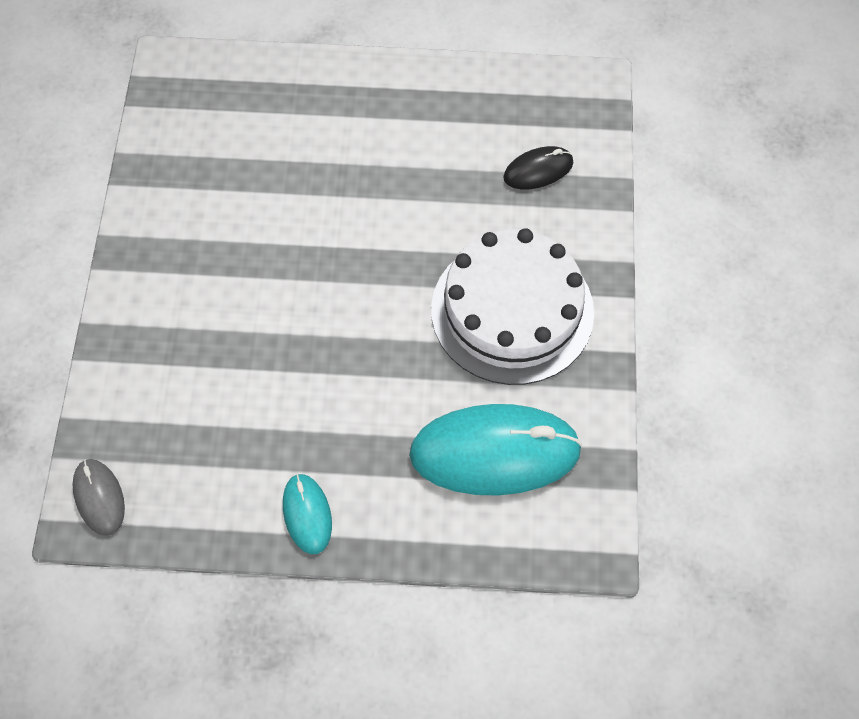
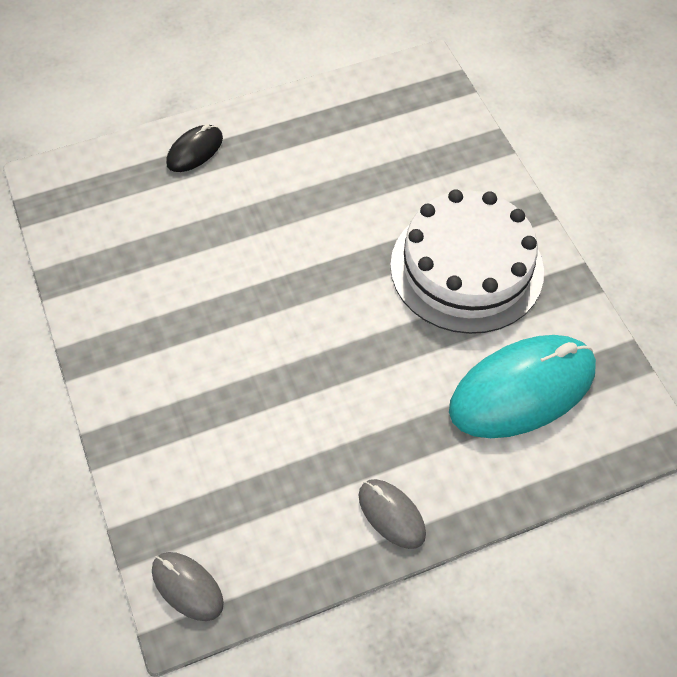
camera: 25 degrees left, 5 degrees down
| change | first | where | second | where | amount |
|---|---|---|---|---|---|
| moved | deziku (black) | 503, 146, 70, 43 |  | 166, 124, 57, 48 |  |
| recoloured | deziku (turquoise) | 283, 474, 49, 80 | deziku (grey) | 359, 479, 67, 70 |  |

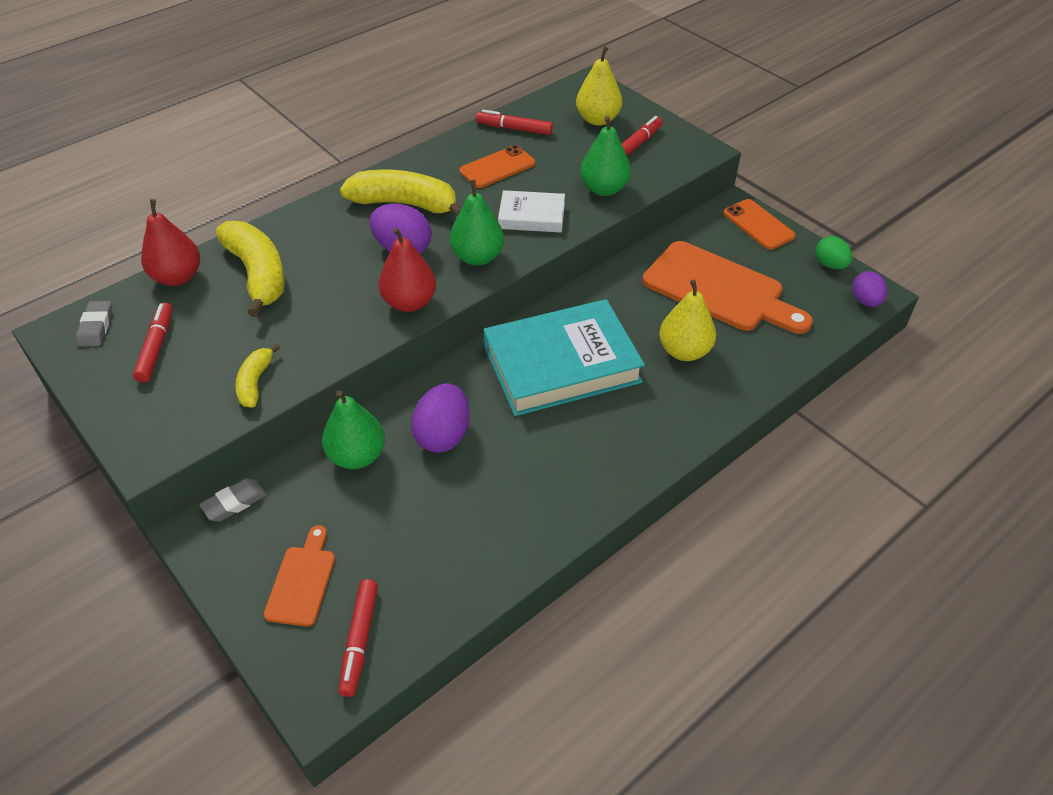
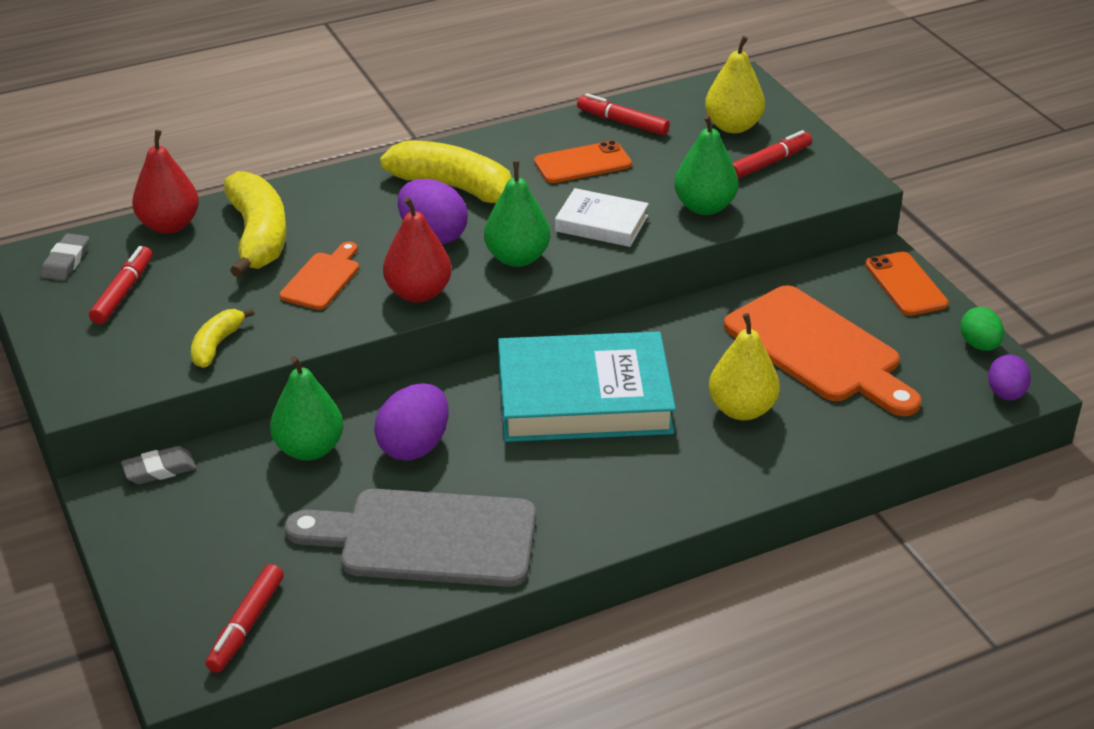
camera: 15 degrees right, 10 degrees down
| change | first | where | second | where | amount |
|---|---|---|---|---|---|
| added |  |  | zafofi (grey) | 285, 489, 251, 98 |  |
| moved | zafofi (orange) | 264, 525, 71, 102 |  | 280, 241, 79, 69 |  |

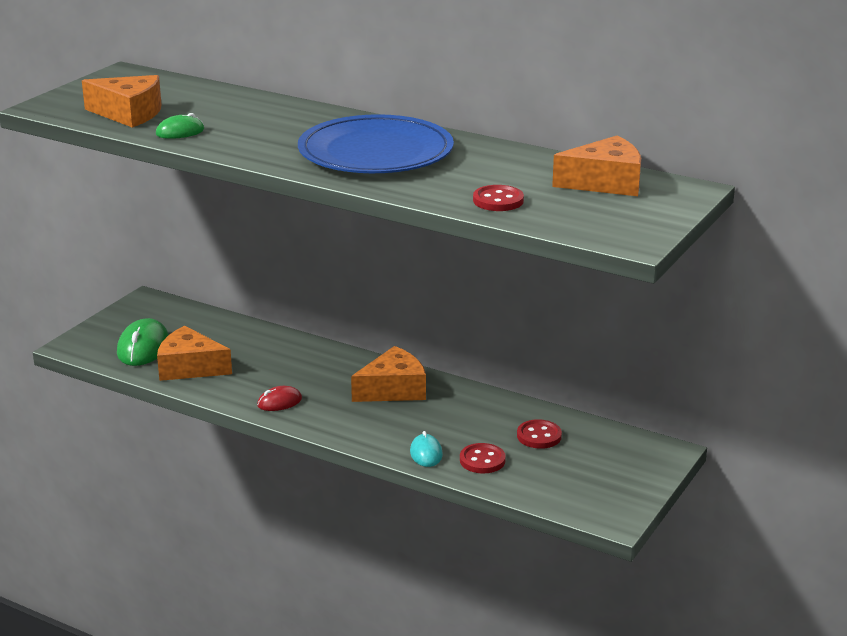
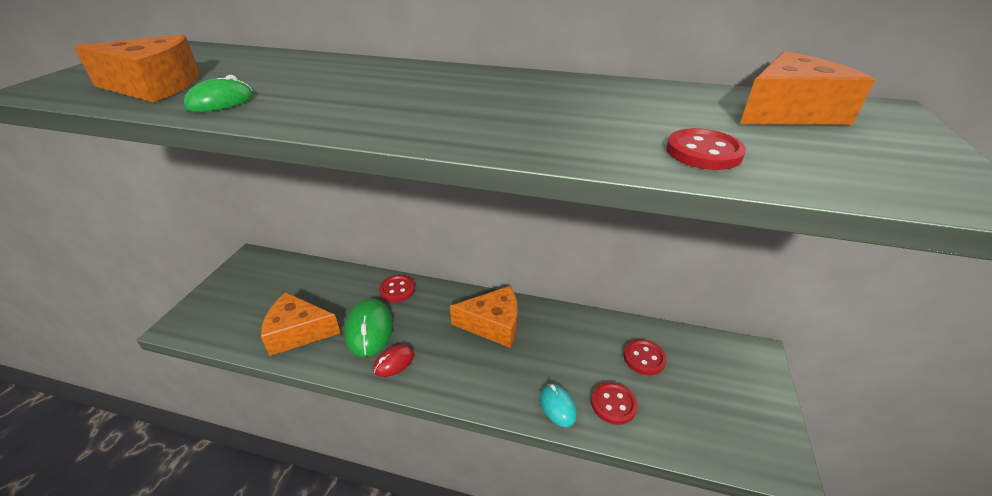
camera: 15 degrees left, 10 degrees up
| change | first | where | second | where | amount |
|---|---|---|---|---|---|
| removed | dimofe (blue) | 298, 114, 156, 59 |  |  |  |
| added |  |  | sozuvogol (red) | 379, 275, 36, 27 |  |
| moved | deziku (green) | 117, 318, 52, 48 |  | 344, 298, 49, 59 |  |
| turned | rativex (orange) | 351, 346, 75, 56 |  | 450, 286, 67, 62 | 45 degrees clockwise |

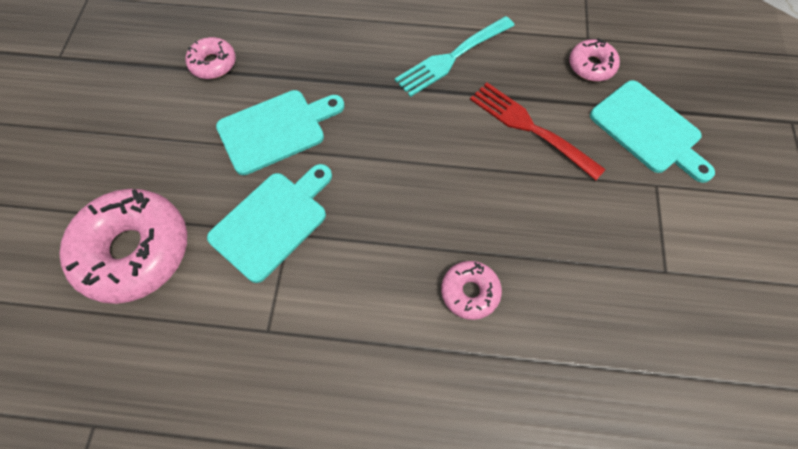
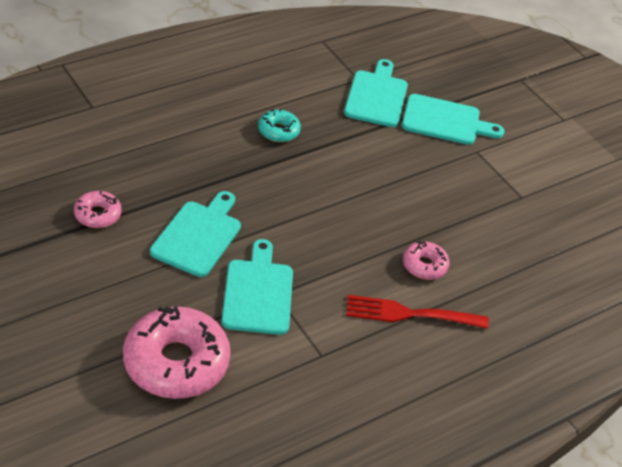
camera: 45 degrees left, 20 degrees down
| change | first | where | second | where | amount |
|---|---|---|---|---|---|
| moved | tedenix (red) | 470, 83, 136, 97 |  | 346, 295, 143, 34 |  |
| replaced | tedenix (turquoise) | 395, 16, 120, 81 | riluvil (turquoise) | 258, 109, 43, 33 |  |
| replaced | riluvil (pink) | 569, 38, 51, 43 | zafofi (turquoise) | 344, 59, 64, 68 |  |

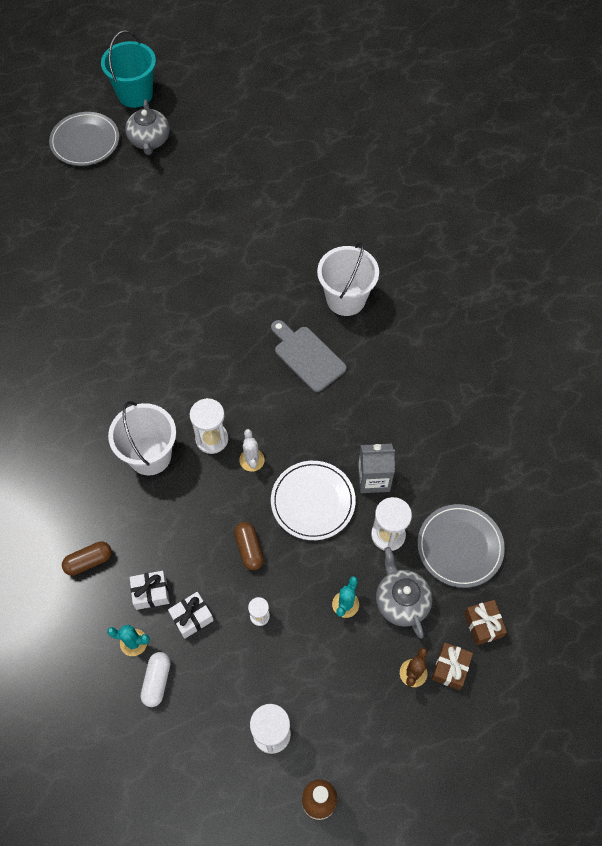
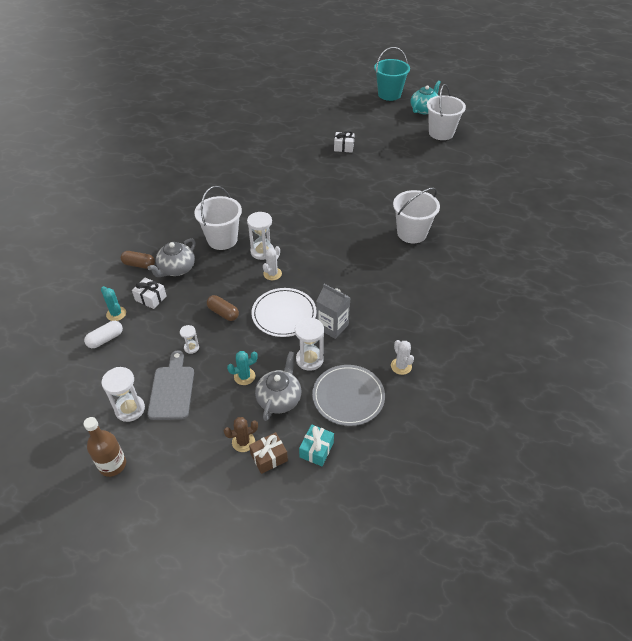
camera: 40 degrees right, 15 degrees down
| change | first | where | second | where | amount |
|---|---|---|---|---|---|
| removed | dimofe (grey) | 49, 112, 70, 54 |  |  |  |
| added |  |  | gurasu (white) | 391, 340, 23, 35 |  |
| added |  |  | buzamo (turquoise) | 411, 81, 30, 33 |  |
| added |  |  | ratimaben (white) | 427, 84, 39, 56 |  |
| moved | buzamo (grey) | 125, 100, 45, 55 |  | 147, 238, 49, 39 |  |
| moved | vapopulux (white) | 168, 592, 46, 47 |  | 334, 131, 21, 22 |  |
| moved | zafofi (grey) | 271, 320, 76, 72 |  | 147, 350, 47, 70 |  |
| recoloured | vapopulux (brown) | 464, 600, 43, 45 | vapopulux (turquoise) | 299, 425, 35, 41 |  |
| turned | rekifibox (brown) | 234, 522, 30, 48 |  | 207, 295, 32, 26 | 75 degrees counterclockwise |

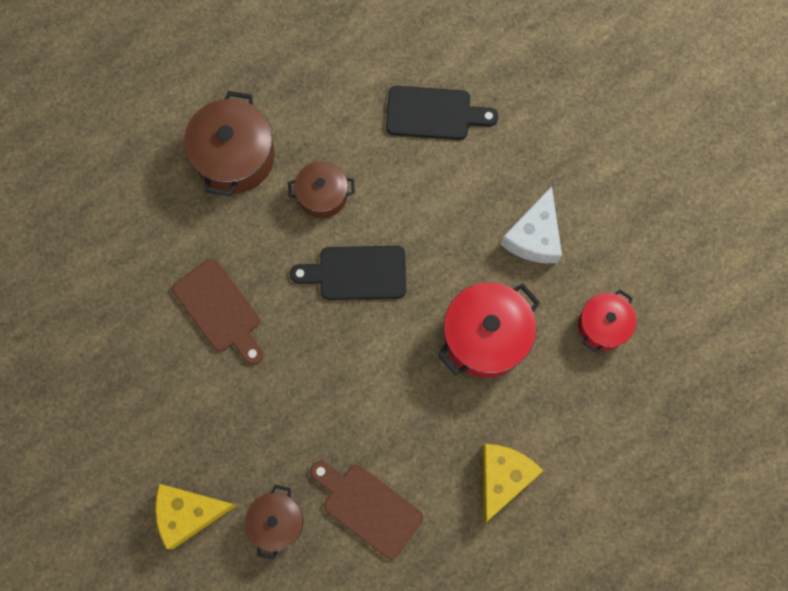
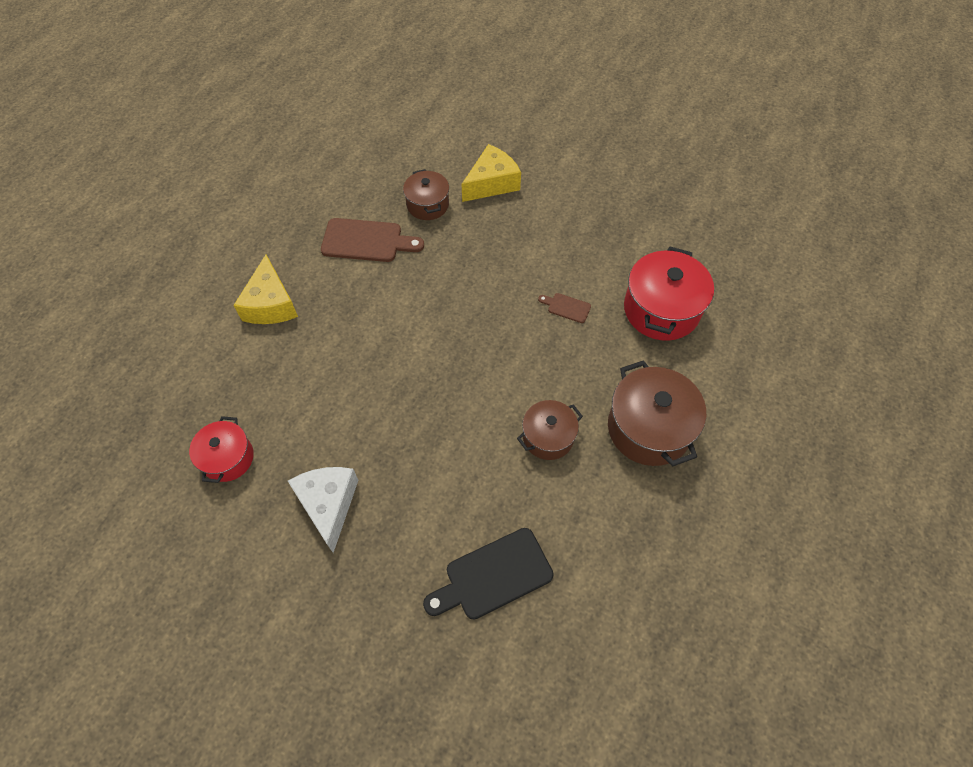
camera: 150 degrees right, 15 degrees down
| change | first | where | second | where | amount |
|---|---|---|---|---|---|
| removed | zafofi (black) | 290, 246, 116, 54 |  |  |  |
| moved | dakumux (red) | 438, 283, 102, 94 |  | 624, 247, 90, 94 |  |
| resized | zafofi (brown) | 172, 259, 91, 106 |  | 538, 293, 53, 30 | x0.49 |

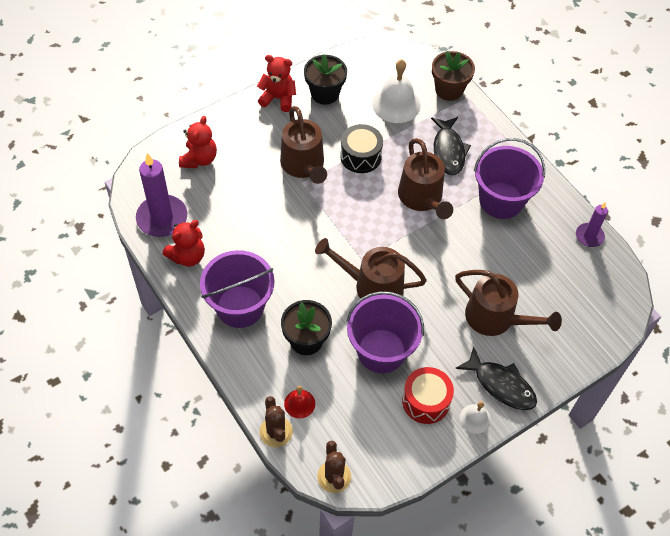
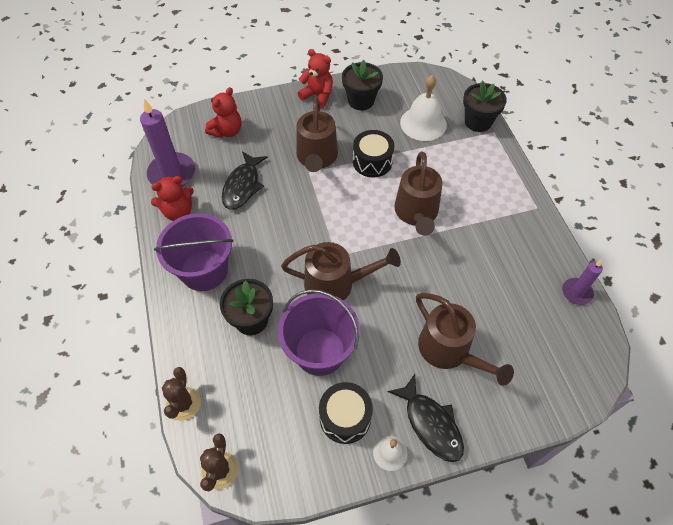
camera: 20 degrees right, 0 degrees up
| change | first | where | second | where | amount |
|---|---|---|---|---|---|
| removed | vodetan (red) | 284, 386, 31, 32 |  |  |  |
| removed | ratimaben (purple) | 474, 138, 71, 81 |  |  |  |
| moved | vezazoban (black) | 431, 117, 40, 58 |  | 222, 151, 46, 59 |  |
| recoloured | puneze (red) | 402, 367, 52, 57 | puneze (black) | 319, 382, 54, 62 |  |
| recoloured | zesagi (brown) | 432, 51, 43, 50 | zesagi (black) | 463, 80, 44, 52 |  |
| turned | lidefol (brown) | 315, 238, 112, 61 |  | 281, 242, 120, 58 | 150 degrees clockwise |

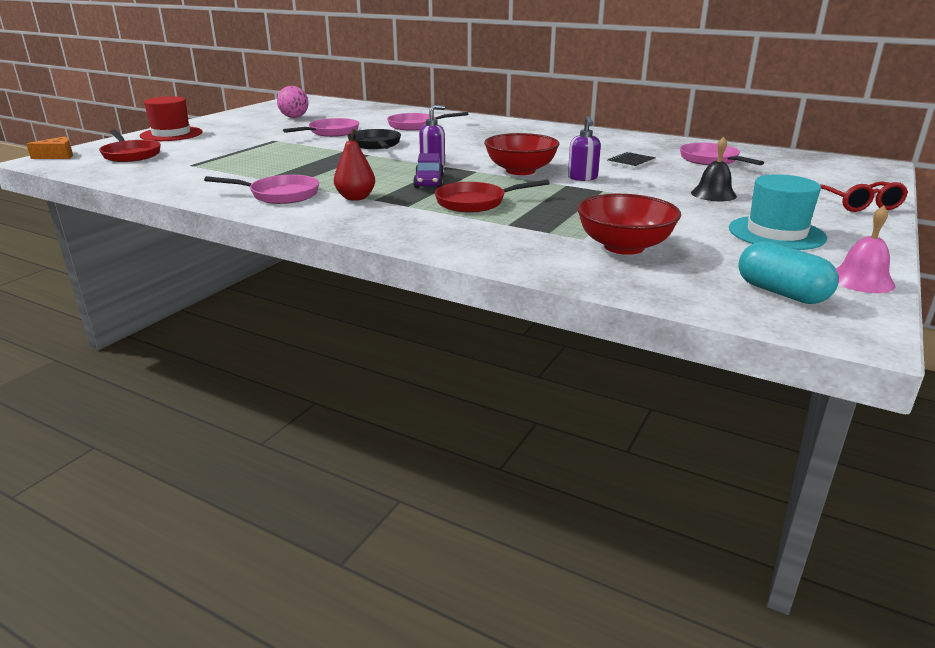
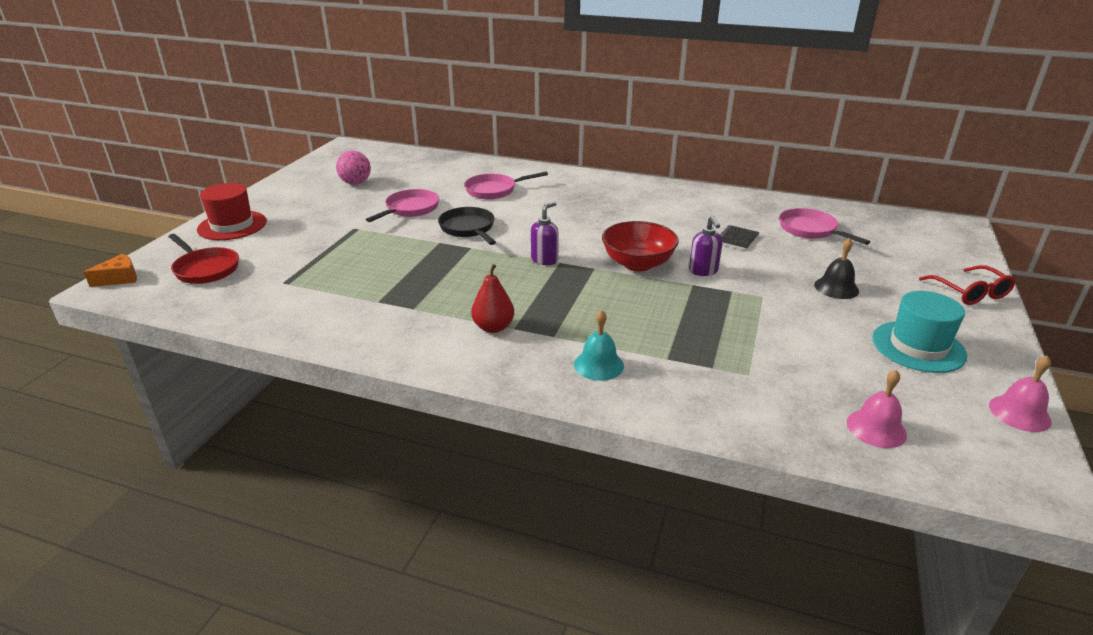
camera: 10 degrees left, 5 degrees up
| change | first | where | second | where | amount |
|---|---|---|---|---|---|
| removed | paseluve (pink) | 204, 175, 115, 29 |  |  |  |
| removed | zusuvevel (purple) | 413, 153, 31, 35 |  |  |  |
| removed | paseluve (red) | 435, 180, 115, 32 |  |  |  |
| removed | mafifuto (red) | 577, 194, 104, 61 |  |  |  |
| removed | rekifibox (turquoise) | 738, 241, 100, 63 |  |  |  |
| added |  |  | vodetan (turquoise) | 574, 310, 50, 71 |  |
| added |  |  | vodetan (pink) | 847, 370, 60, 78 |  |

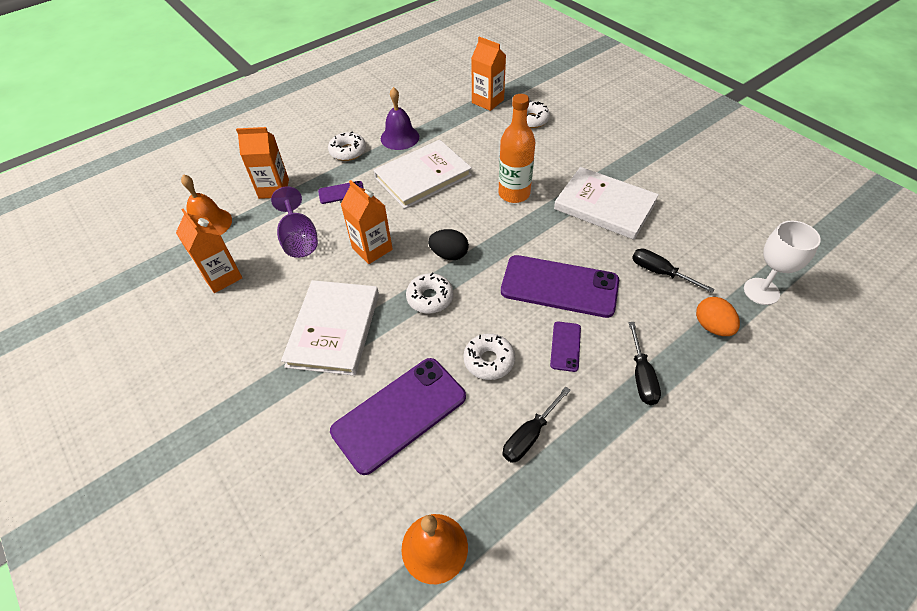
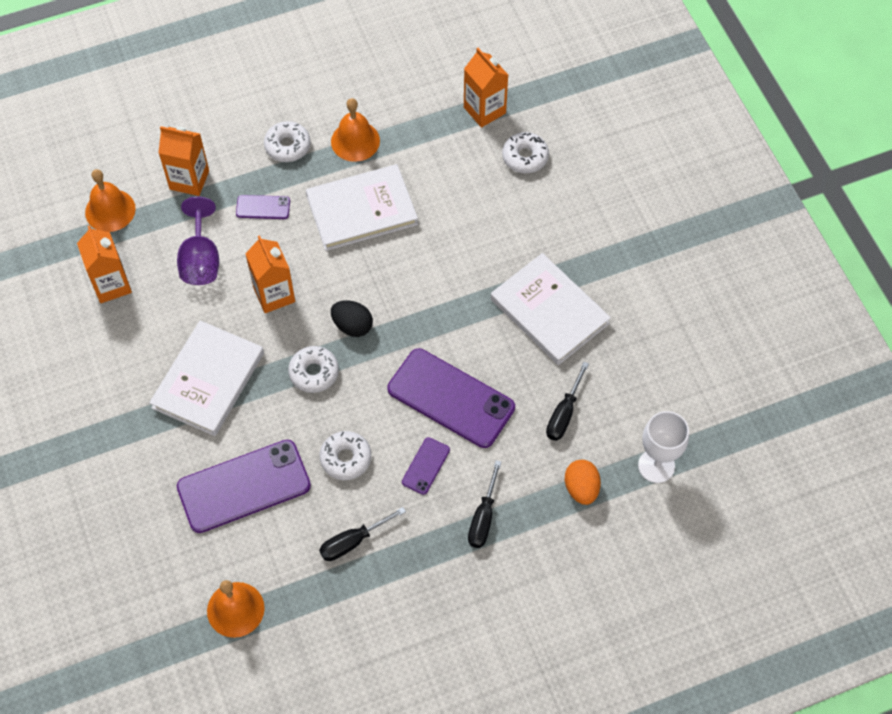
camera: 15 degrees right, 10 degrees up
| change | first | where | second | where | amount |
|---|---|---|---|---|---|
| removed | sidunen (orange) | 499, 94, 36, 109 |  |  |  |
| recoloured | vodetan (purple) | 381, 87, 38, 63 | vodetan (orange) | 331, 98, 49, 64 |  |
| turned | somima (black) | 632, 249, 82, 44 |  | 546, 362, 43, 79 | 120 degrees counterclockwise |

